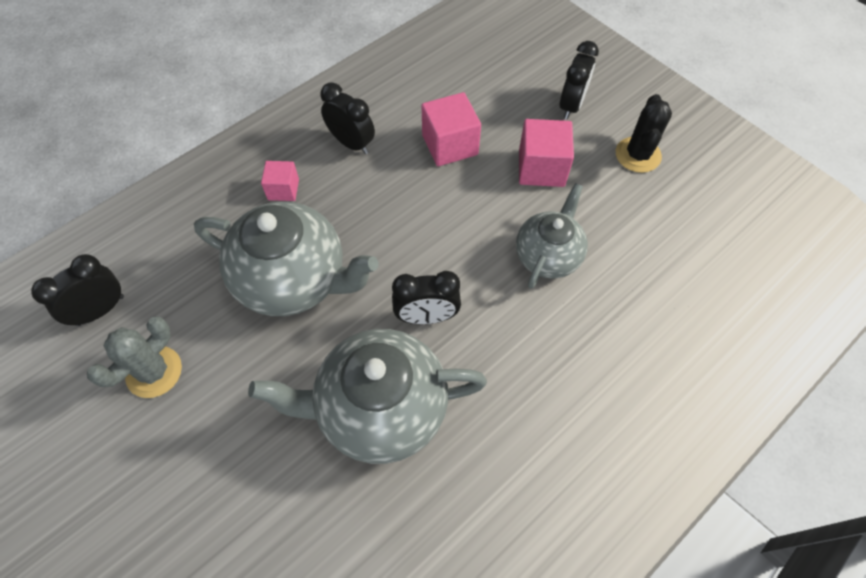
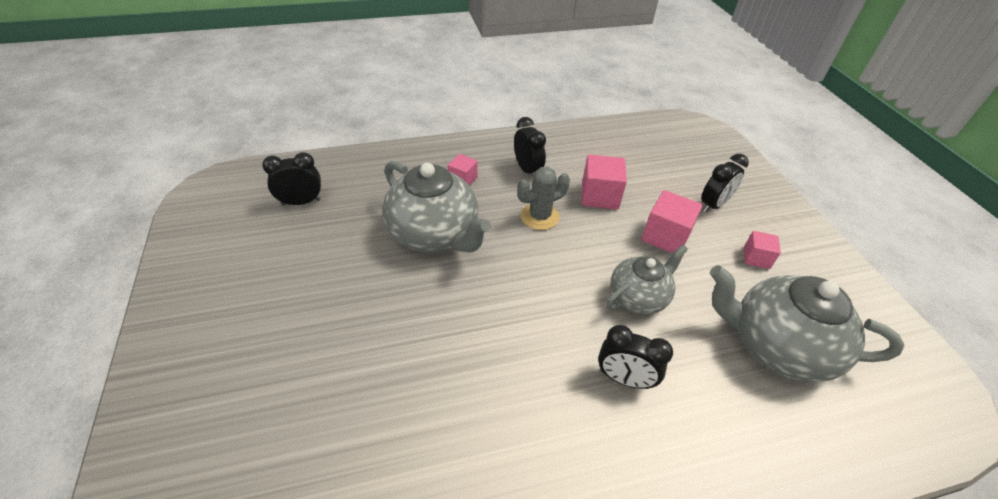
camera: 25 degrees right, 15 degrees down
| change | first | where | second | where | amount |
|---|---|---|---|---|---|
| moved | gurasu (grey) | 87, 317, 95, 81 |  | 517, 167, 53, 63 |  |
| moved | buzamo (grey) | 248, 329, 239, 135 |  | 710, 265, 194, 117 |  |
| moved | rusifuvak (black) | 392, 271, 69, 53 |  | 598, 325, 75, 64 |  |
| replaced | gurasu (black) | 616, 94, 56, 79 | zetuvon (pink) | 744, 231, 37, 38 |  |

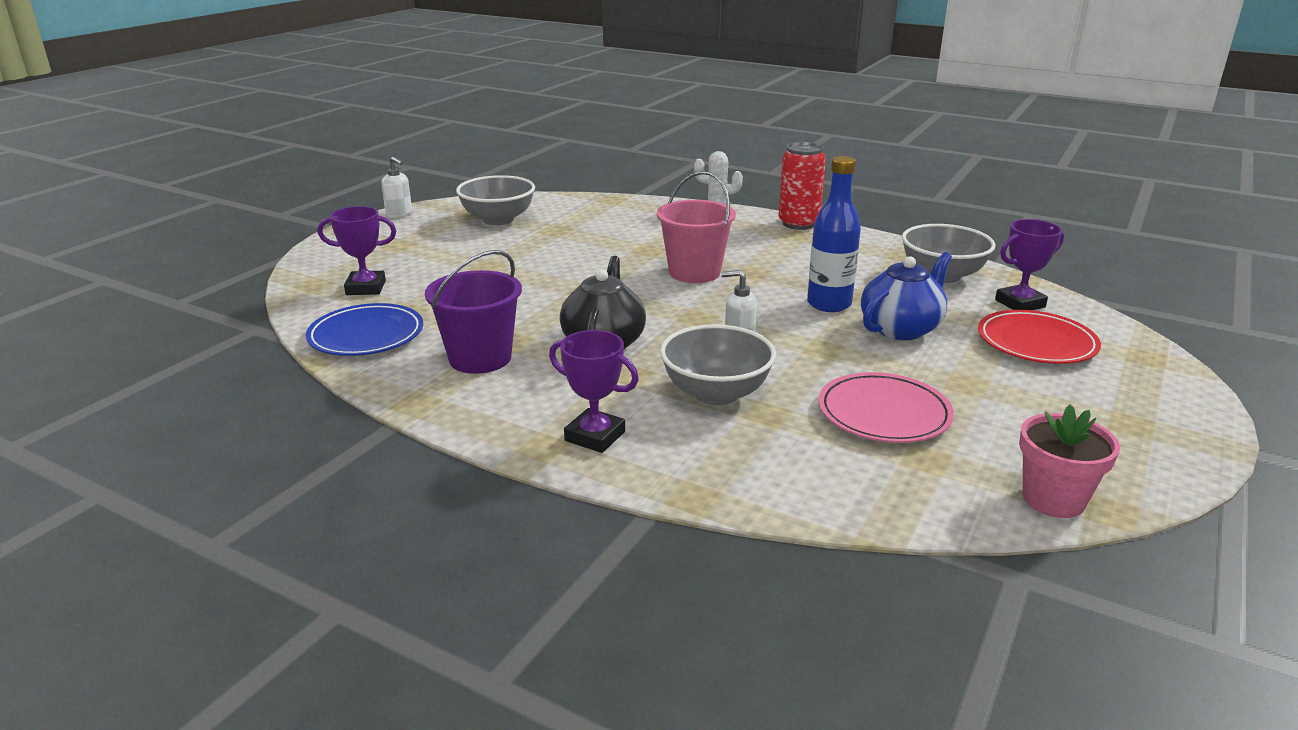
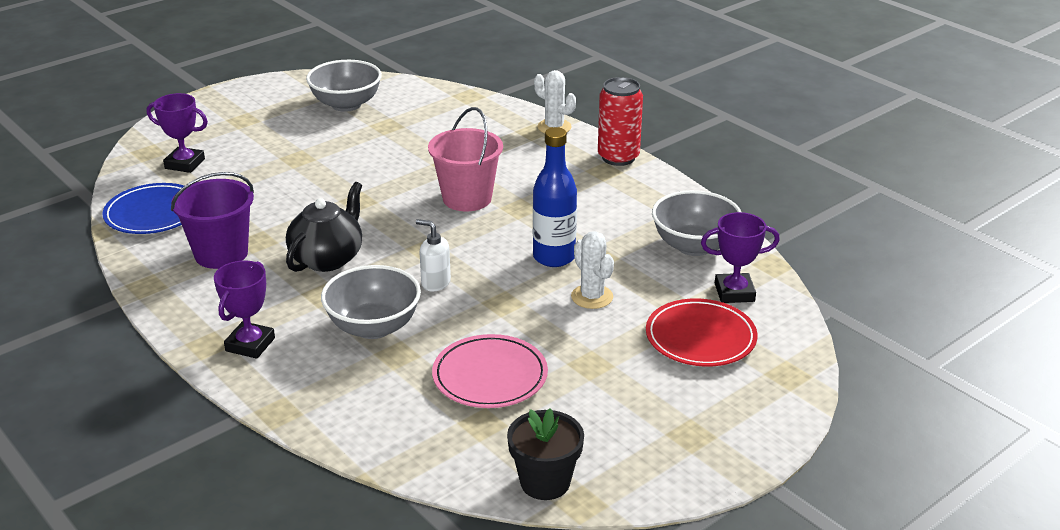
camera: 20 degrees right, 5 degrees up
| change | first | where | second | where | amount |
|---|---|---|---|---|---|
| removed | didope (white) | 381, 157, 31, 61 |  |  |  |
| replaced | buzamo (blue) | 861, 252, 91, 88 | gurasu (white) | 571, 231, 43, 78 |  |
| recoloured | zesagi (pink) | 1019, 404, 101, 114 | zesagi (black) | 507, 408, 77, 92 |  |
| turned | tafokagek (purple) | 549, 330, 90, 123 |  | 214, 261, 61, 98 | 60 degrees clockwise |

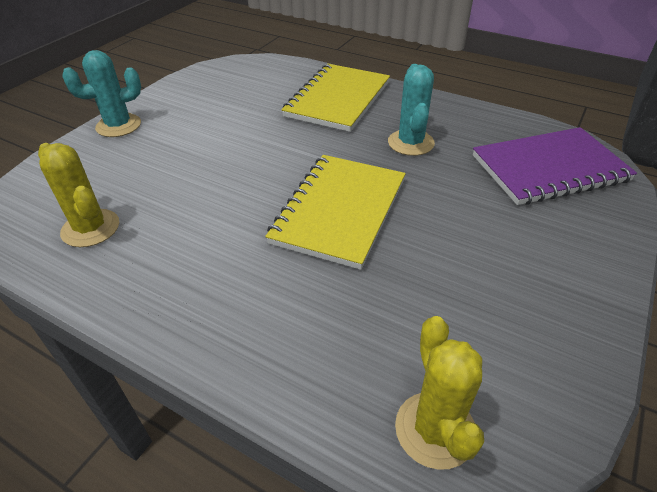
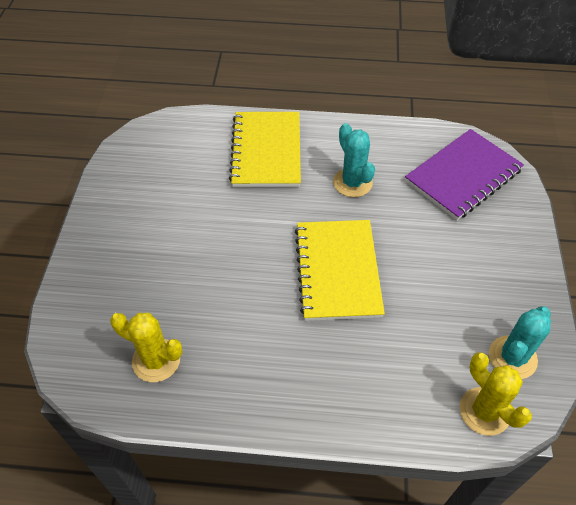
camera: 25 degrees left, 10 degrees up
| change | first | where | second | where | amount |
|---|---|---|---|---|---|
| moved | gurasu (turquoise) | 62, 50, 79, 87 |  | 489, 306, 62, 73 |  |

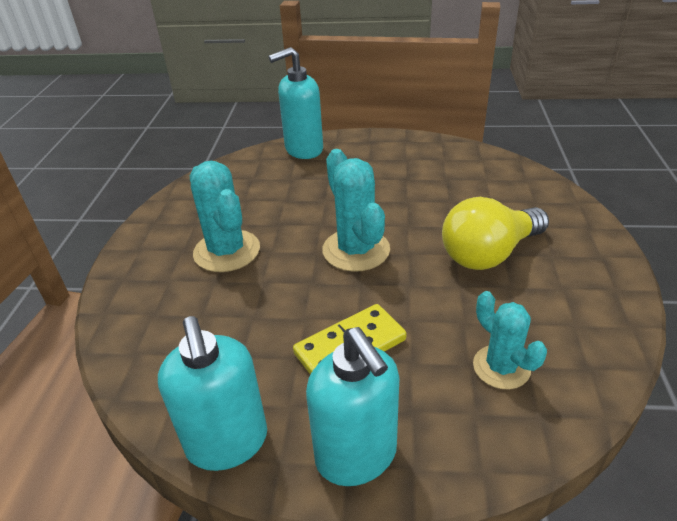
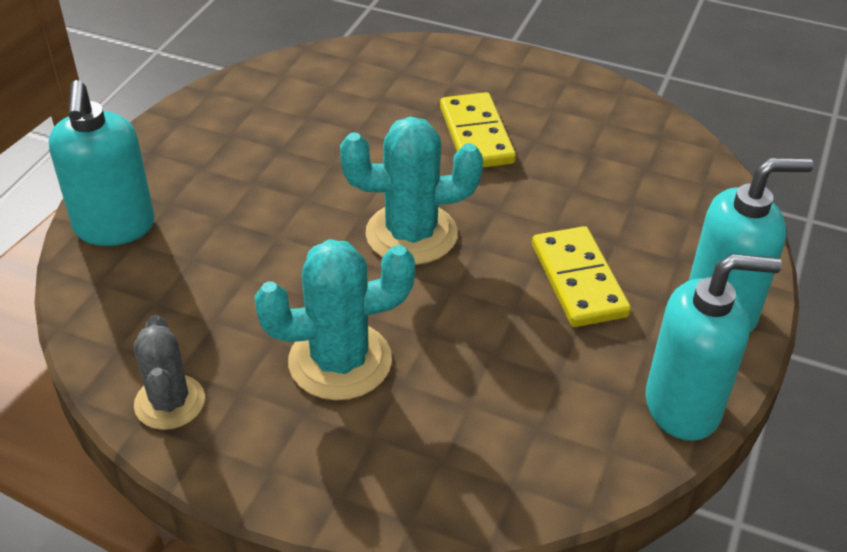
camera: 75 degrees left, 5 degrees up
| change | first | where | second | where | amount |
|---|---|---|---|---|---|
| removed | gurasu (turquoise) | 473, 291, 74, 98 |  |  |  |
| added |  |  | gurasu (grey) | 134, 315, 71, 115 |  |
| replaced | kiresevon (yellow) | 442, 197, 107, 73 | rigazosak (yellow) | 440, 92, 76, 76 |  |

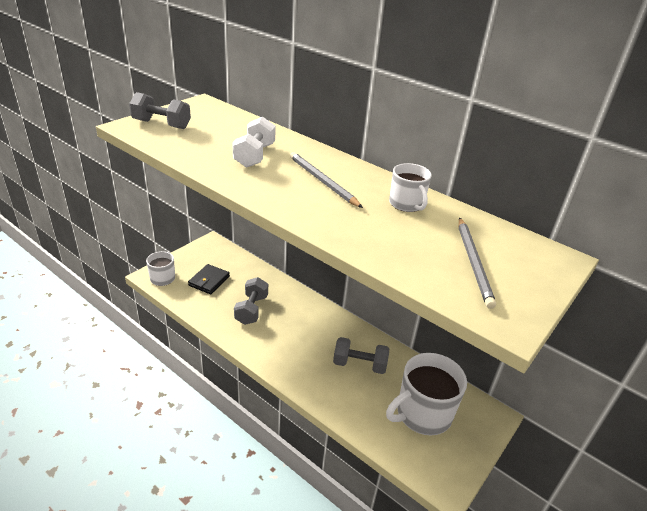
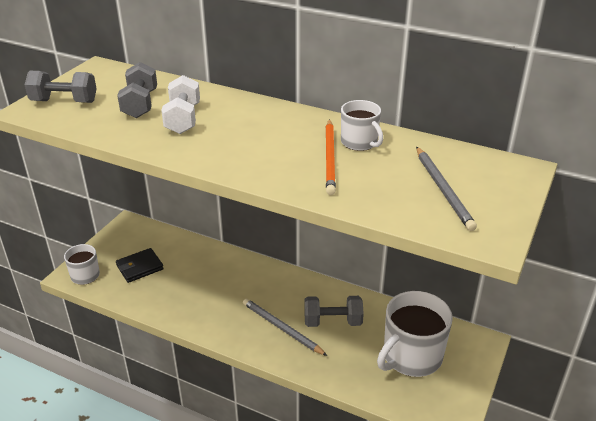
camera: 10 degrees left, 0 degrees up
| change | first | where | second | where | amount |
|---|---|---|---|---|---|
| added |  |  | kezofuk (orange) | 326, 119, 10, 76 |  |
| moved | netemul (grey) | 234, 277, 34, 48 |  | 117, 62, 40, 56 |  |
| moved | kezofuk (grey) | 290, 152, 73, 56 |  | 243, 299, 84, 57 |  |
| turned | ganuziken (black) | 188, 264, 42, 30 |  | 116, 248, 48, 35 | 45 degrees clockwise |

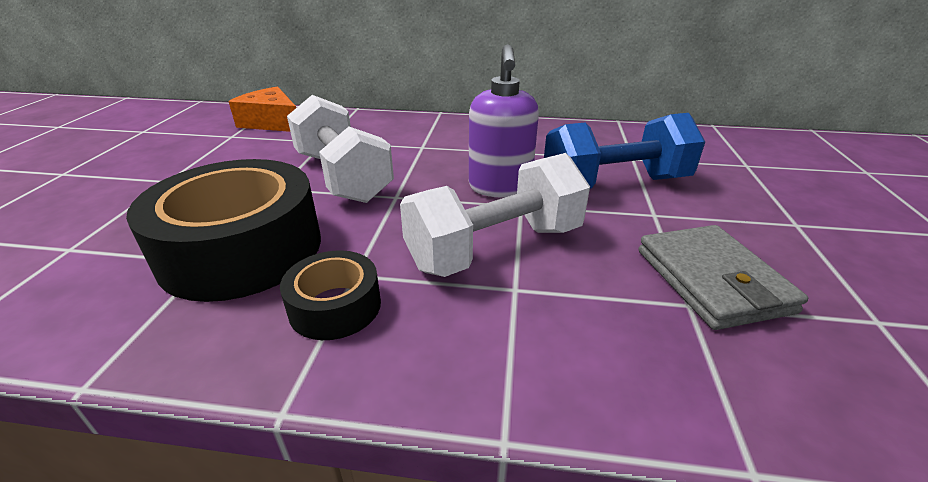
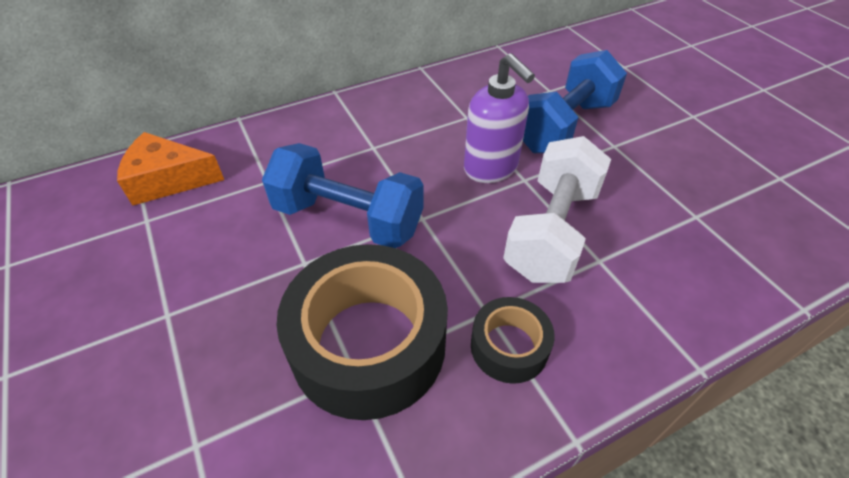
camera: 35 degrees left, 15 degrees up
| change | first | where | second | where | amount |
|---|---|---|---|---|---|
| removed | ganuziken (grey) | 638, 225, 170, 105 |  |  |  |
| recoloured | netemul (white) | 287, 95, 107, 108 | netemul (blue) | 262, 143, 162, 105 |  |

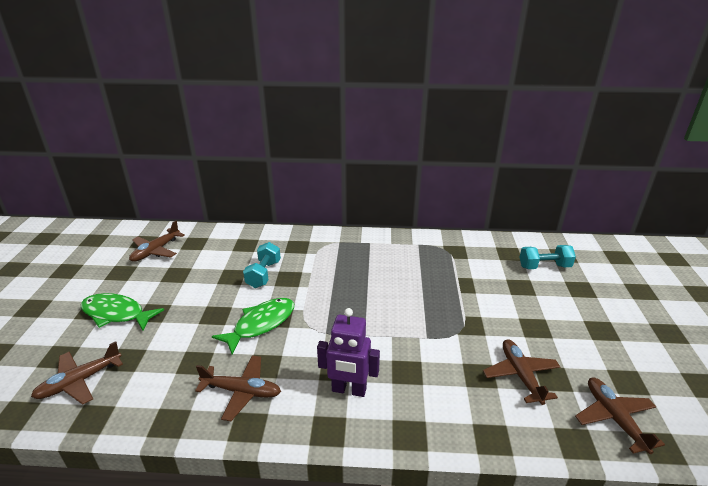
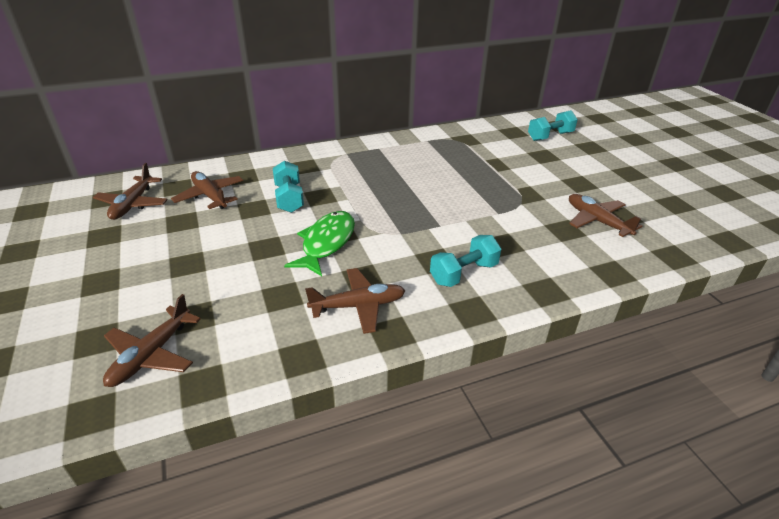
camera: 25 degrees left, 5 degrees up
| change | first | where | second | where | amount |
|---|---|---|---|---|---|
| removed | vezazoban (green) | 81, 293, 83, 38 |  |  |  |
| moved | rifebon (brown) | 575, 378, 90, 76 |  | 171, 171, 72, 38 |  |
| replaced | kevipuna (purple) | 317, 308, 63, 89 | netemul (turquoise) | 430, 235, 71, 52 |  |

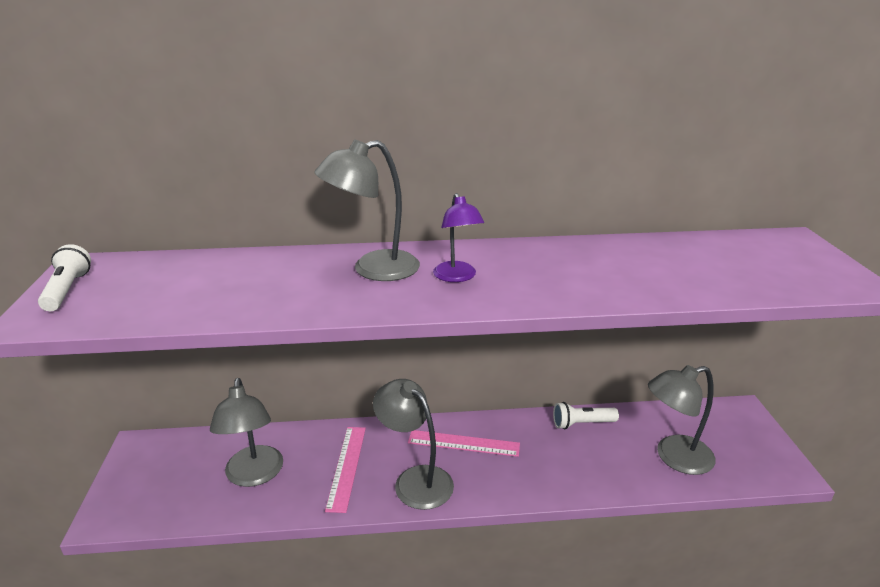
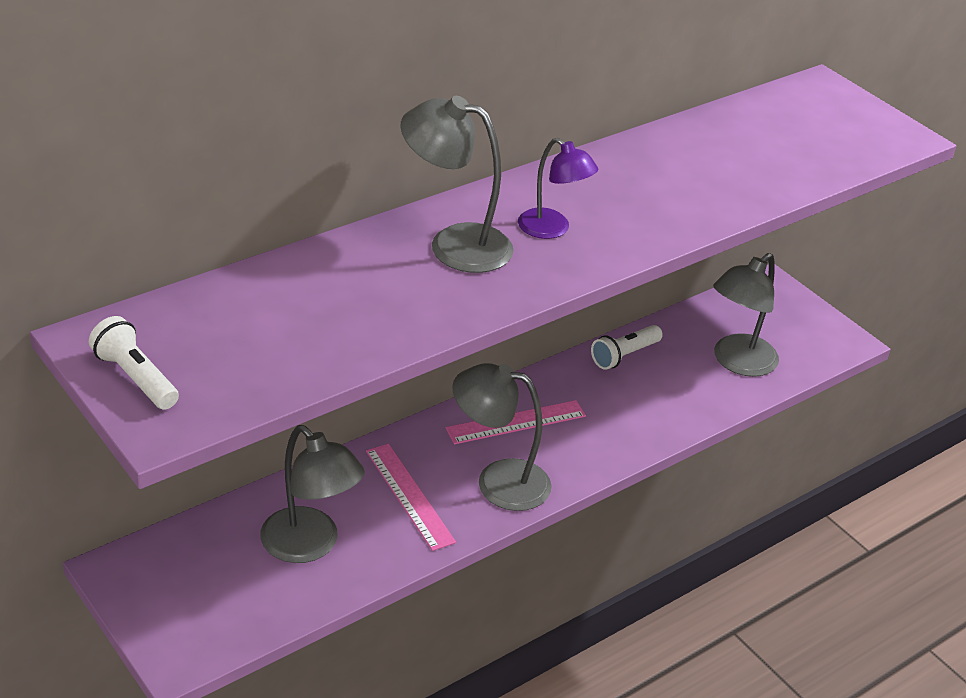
camera: 35 degrees left, 10 degrees up
| change | first | where | second | where | amount |
|---|---|---|---|---|---|
| turned | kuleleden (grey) | 314, 140, 106, 141 |  | 400, 96, 113, 177 | 75 degrees clockwise |

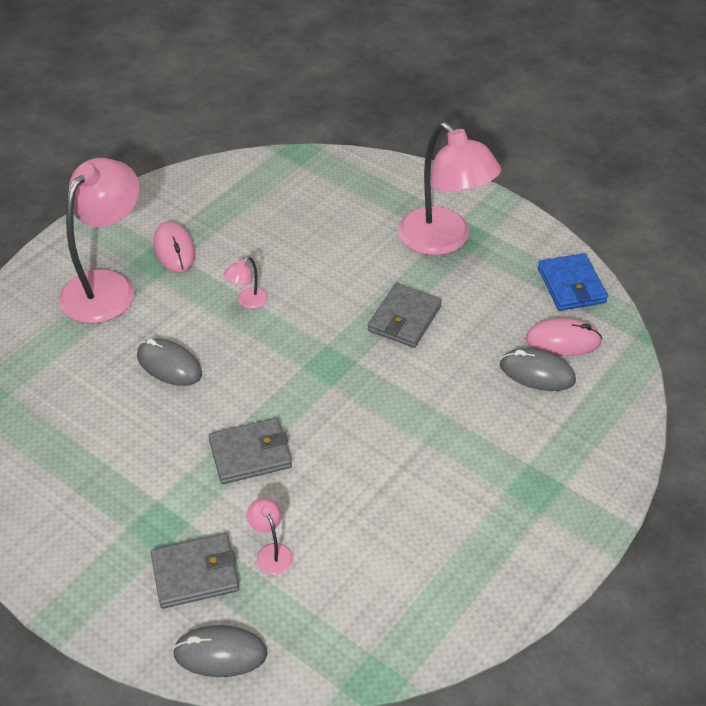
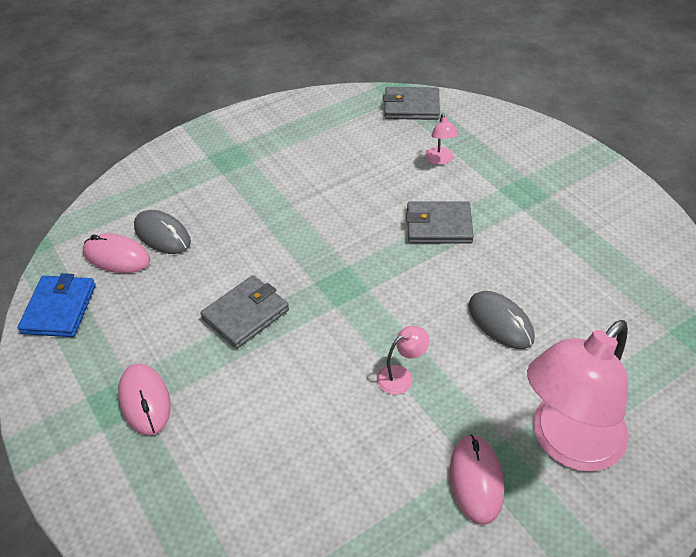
camera: 160 degrees left, 0 degrees up
| change | first | where | second | where | amount |
|---|---|---|---|---|---|
| removed | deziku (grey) | 173, 625, 95, 52 |  |  |  |
| moved | ganuziken (grey) | 151, 533, 88, 76 |  | 383, 87, 57, 33 |  |
| replaced | kuleleden (pink) | 398, 122, 103, 133 | deziku (pink) | 118, 363, 53, 73 |  |

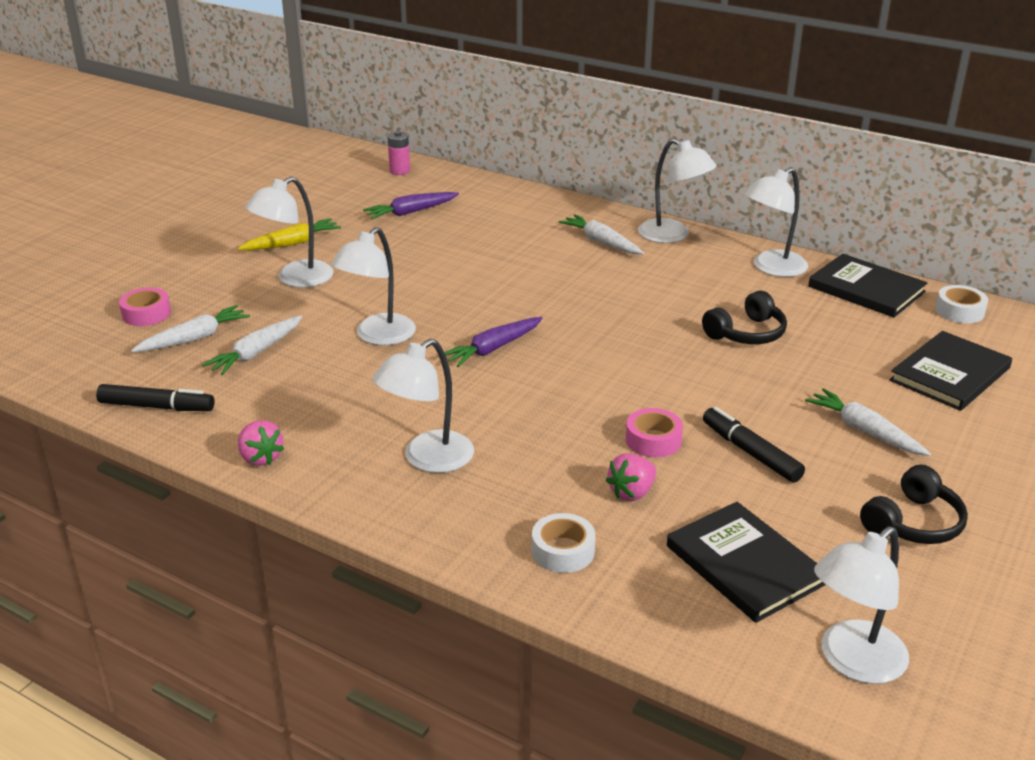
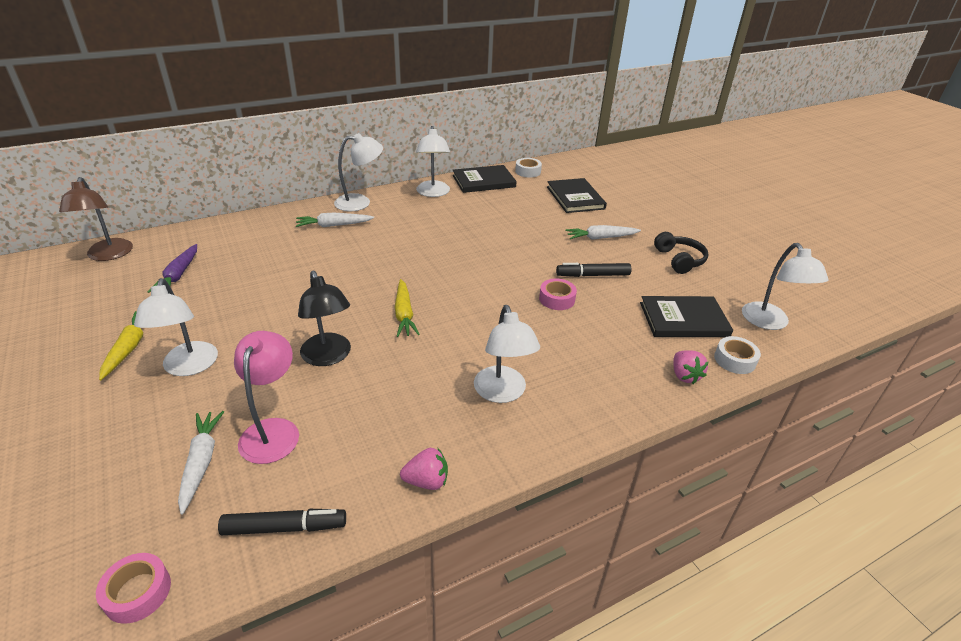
camera: 60 degrees left, 5 degrees up
| change | first | where | second | where | amount |
|---|---|---|---|---|---|
| removed | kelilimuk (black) | 702, 291, 85, 53 |  |  |  |
| moved | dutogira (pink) | 119, 287, 52, 39 |  | 96, 553, 75, 71 |  |
| moved | dutogira (white) | 532, 513, 64, 60 |  | 714, 336, 47, 38 |  |
| moved | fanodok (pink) | 606, 454, 50, 47 |  | 673, 350, 36, 34 |  |
| replaced | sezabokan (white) | 202, 316, 100, 59 | kuleleden (pink) | 234, 331, 65, 133 |  |
| replaced | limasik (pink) | 388, 131, 22, 44 | kuleleden (brown) | 59, 177, 74, 84 |  |
| recoloured | kuleleden (white) | 331, 227, 85, 118 | kuleleden (black) | 298, 271, 53, 95 |  |
| recoloured | sezabokan (purple) | 444, 317, 99, 50 | sezabokan (yellow) | 395, 279, 25, 58 |  |
| turned | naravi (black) | 96, 384, 118, 27 |  | 218, 509, 128, 26 | 45 degrees clockwise |

